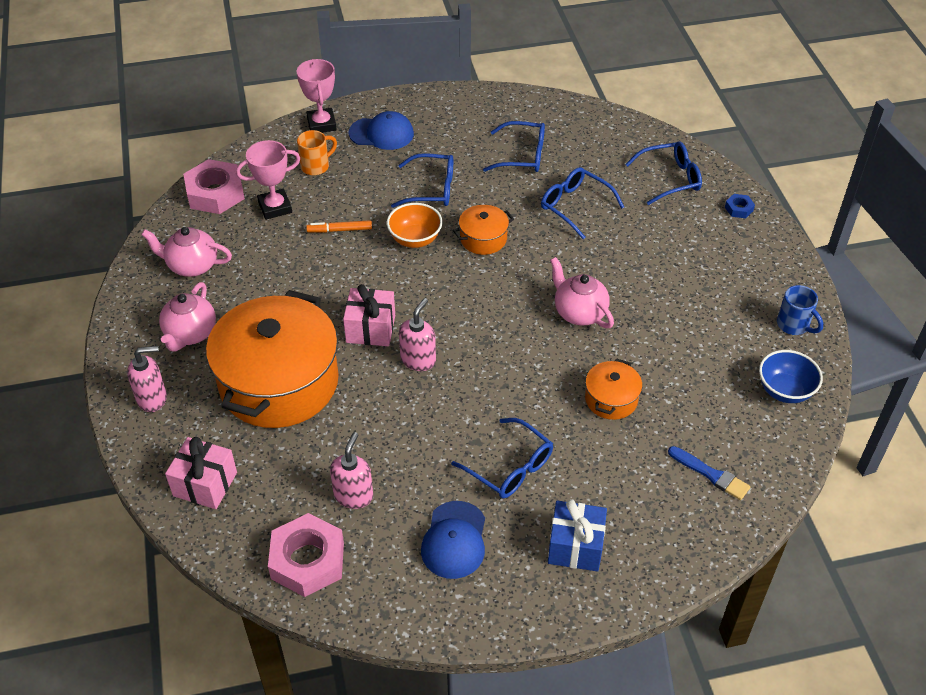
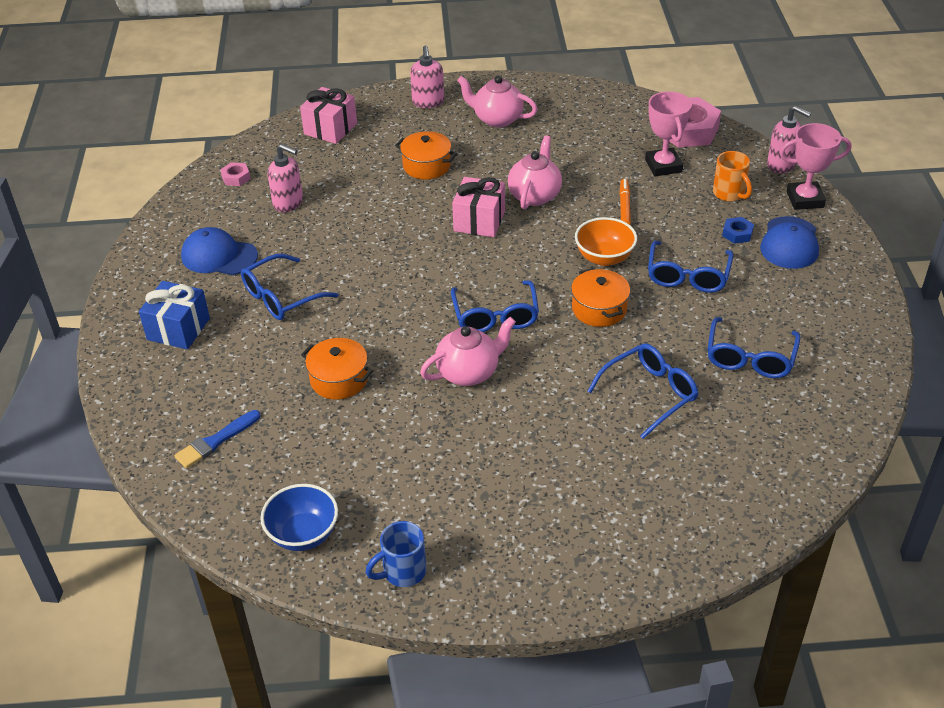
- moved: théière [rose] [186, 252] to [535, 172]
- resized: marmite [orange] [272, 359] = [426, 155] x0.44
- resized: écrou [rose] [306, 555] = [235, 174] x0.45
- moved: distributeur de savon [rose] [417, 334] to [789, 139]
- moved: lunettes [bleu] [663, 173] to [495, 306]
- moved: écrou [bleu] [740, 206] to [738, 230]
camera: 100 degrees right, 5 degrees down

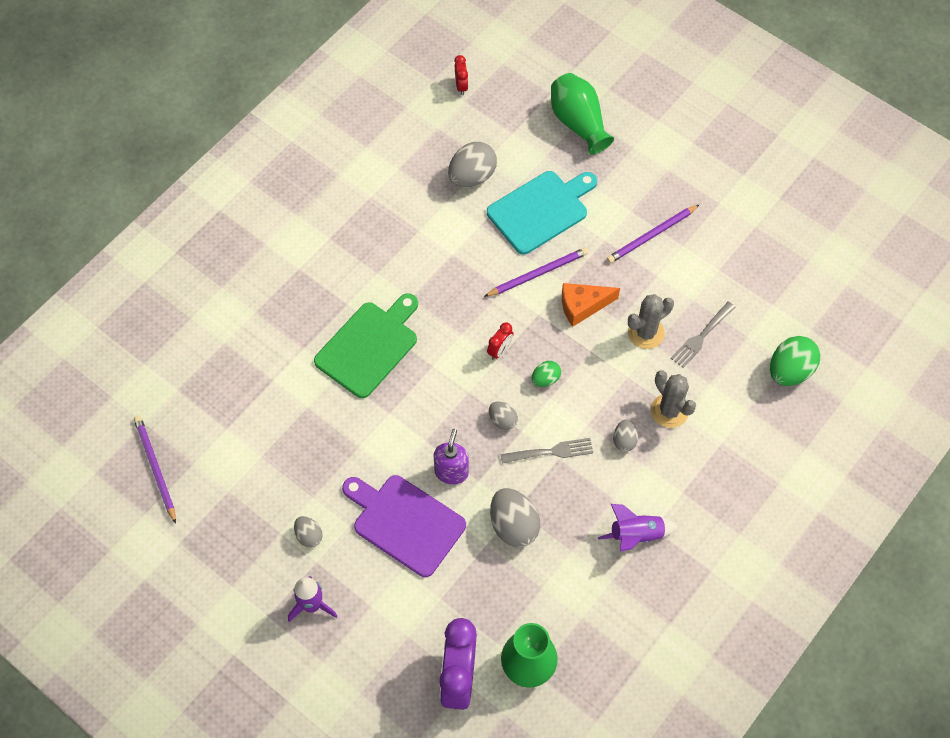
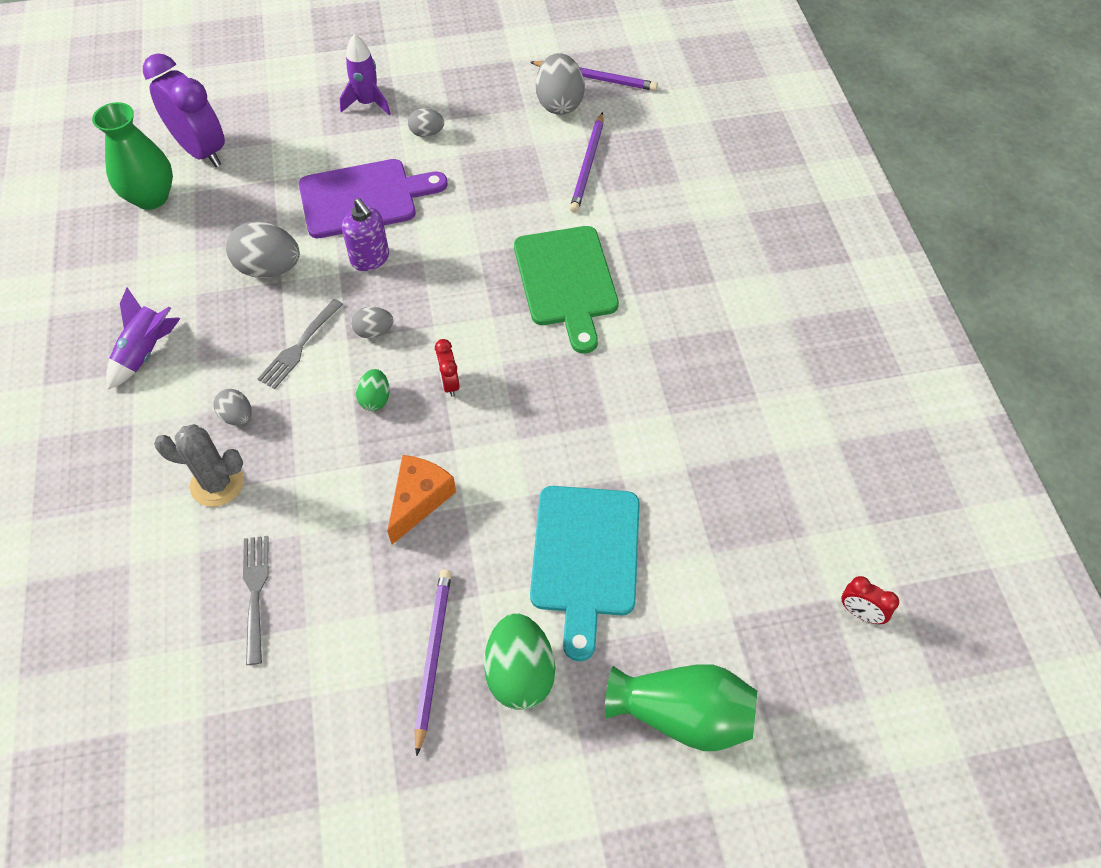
- moved: œuf [gris] [472, 164] to [560, 84]
- moved: crayon [violet] [536, 272] to [586, 162]
- removed: cactus [gris] [651, 321]
- moved: œuf [vert] [795, 361] to [519, 662]
camera: 130 degrees right, 5 degrees down

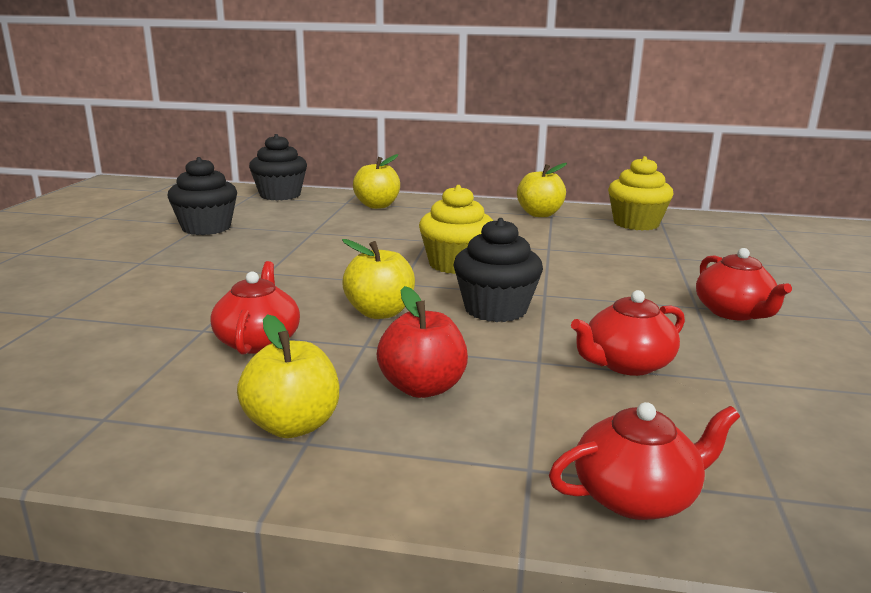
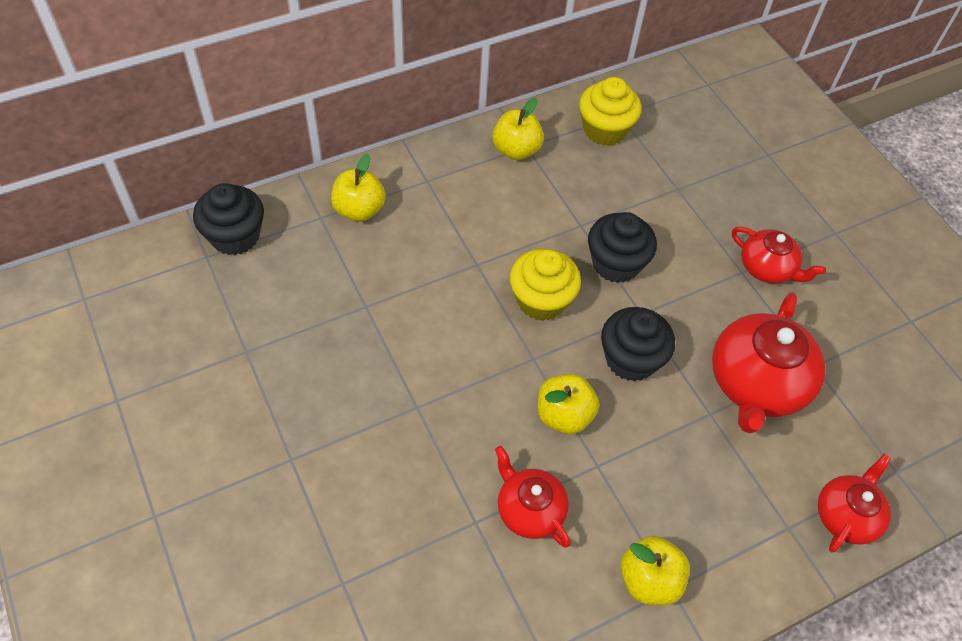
- moved: muffin [noir] [202, 196] to [622, 247]
- removed: pomme [rouge] [422, 342]
- resized: théière [rouge] [628, 333] = [769, 362] x1.69
camera: 40 degrees left, 35 degrees up

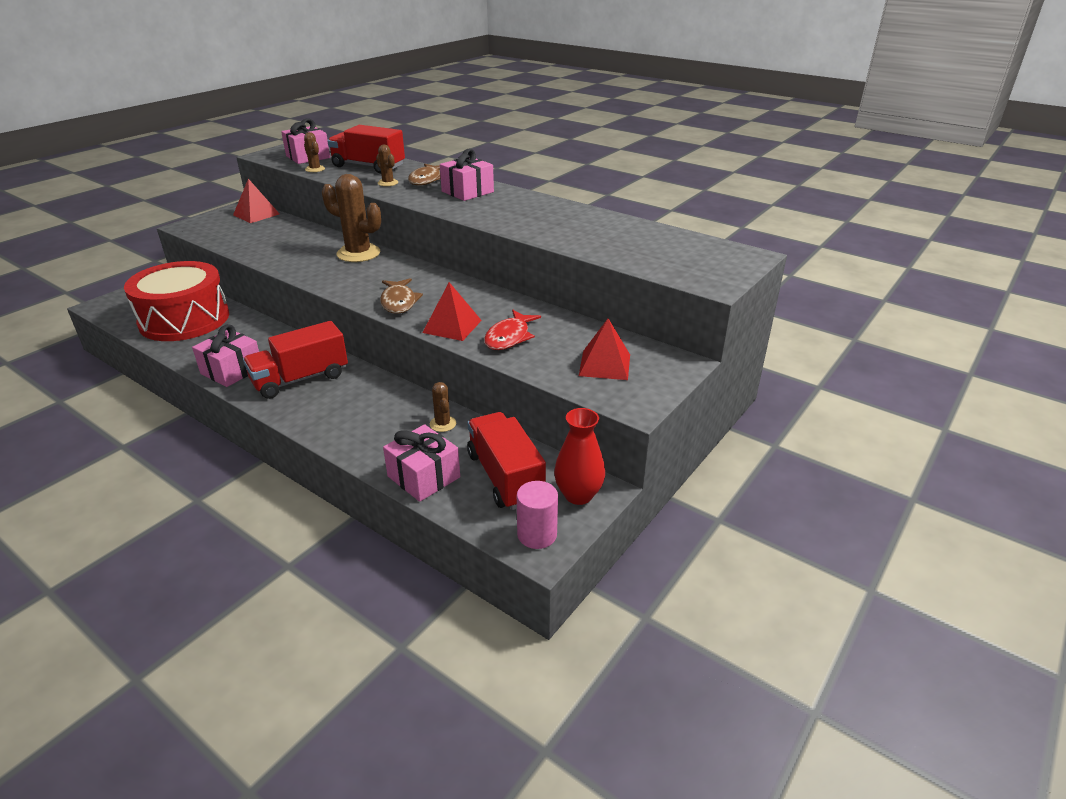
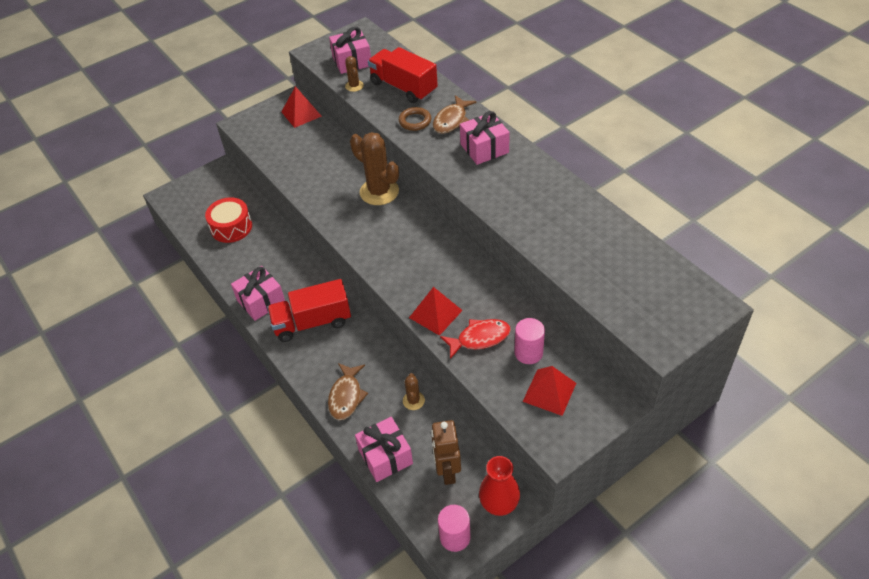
- resized: tambour [rouge] [176, 301] = [228, 220] x0.57
- replaced: cactus [marron] [387, 165] to anneau [marron] [415, 119]
- moved: poisson [marron] [401, 296] to [348, 391]
- replaced: camion [rouge] [506, 461] to robot [marron] [446, 452]
- turned: poisson [rouge] [512, 330] = [475, 339] 150 degrees counterclockwise
- added: cylindre [rose] [529, 341]
camera: 20 degrees right, 15 degrees up

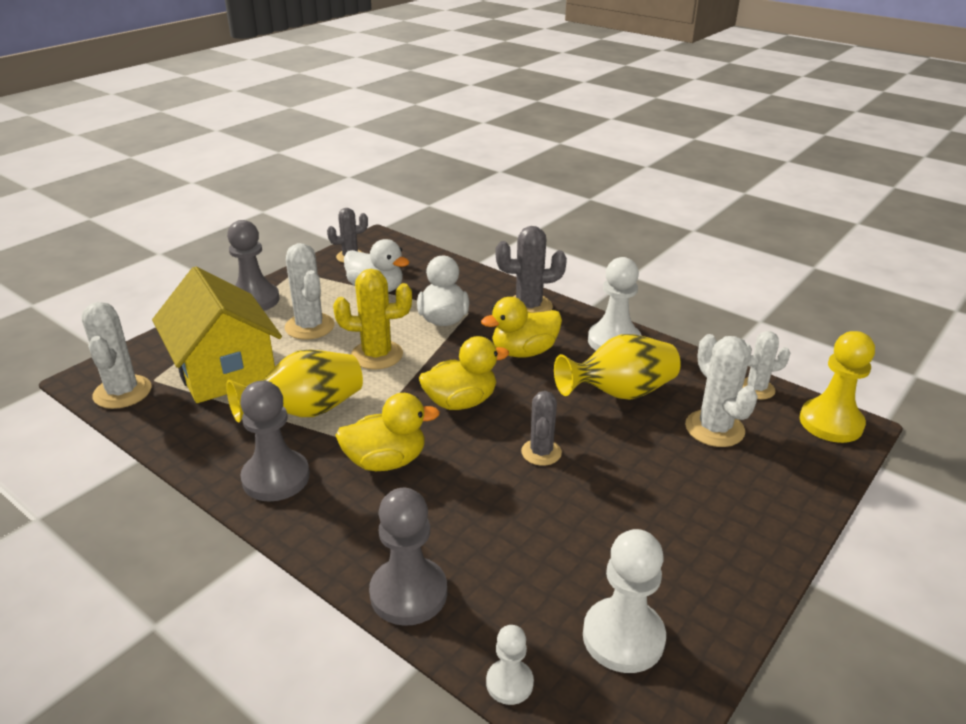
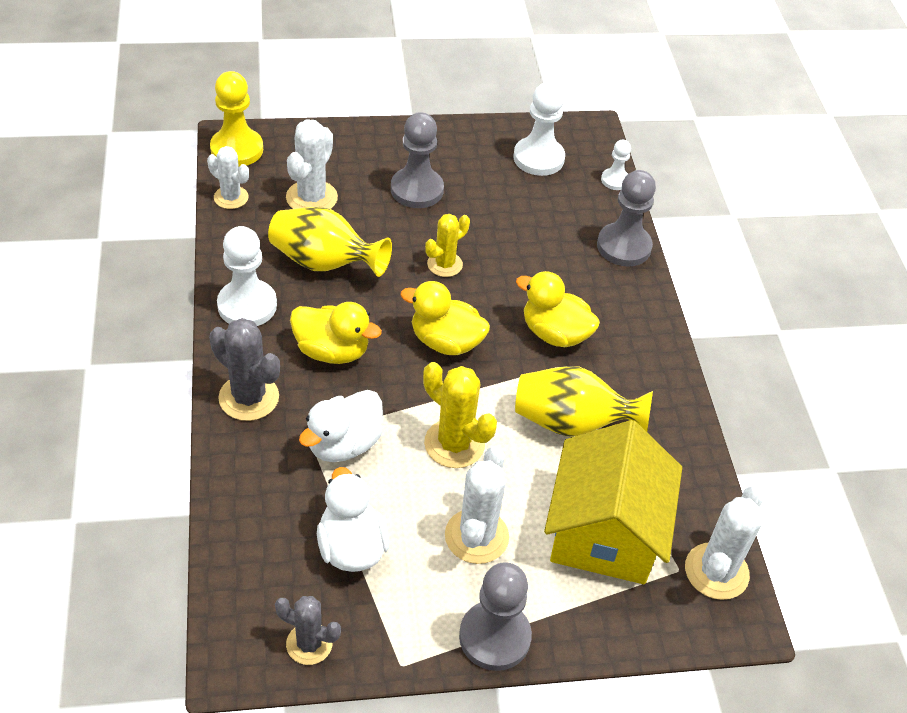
- moved: pion [gris] [275, 441] to [417, 160]
- recoloured: cactus [gris] [541, 428] to cactus [jaune] [447, 245]
camera: 140 degrees left, 15 degrees up

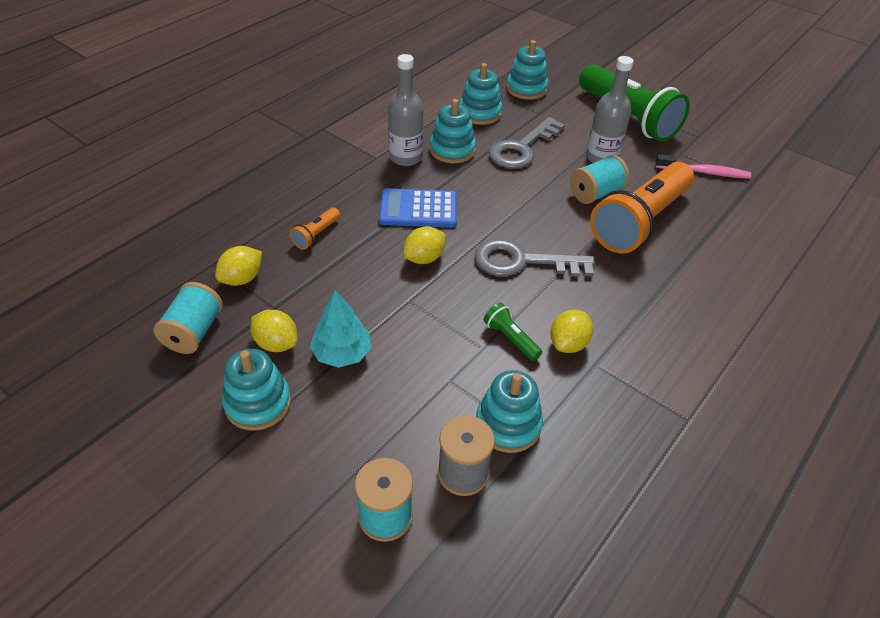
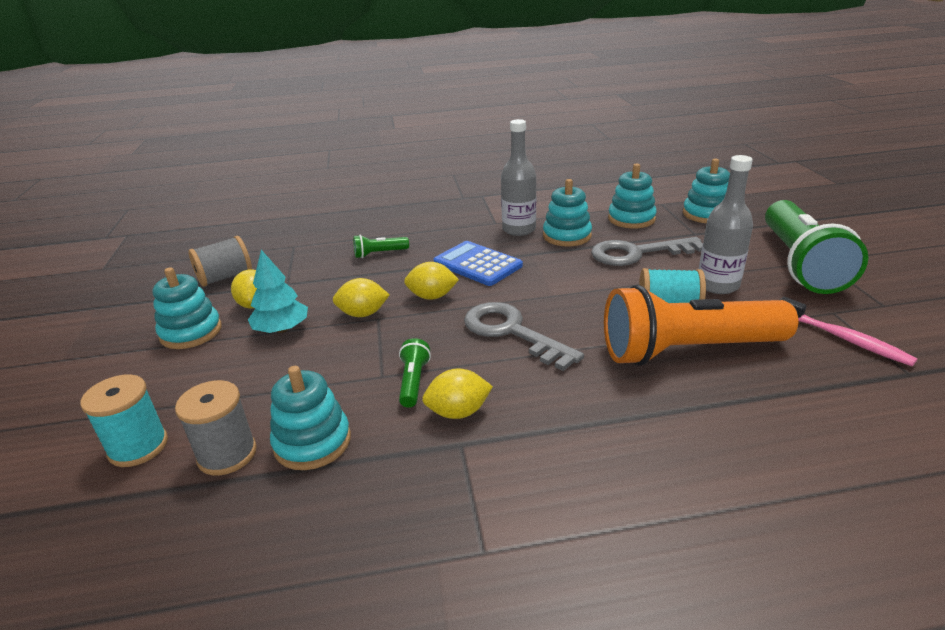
- recoloured: bobine [turquoise] [188, 318] to bobine [gris] [220, 261]
- moved: citron [jaune] [238, 266] to [361, 297]
- recoloured: lampe de poche [orange] [315, 228] to lampe de poche [vert] [381, 246]
camera: 45 degrees right, 15 degrees down

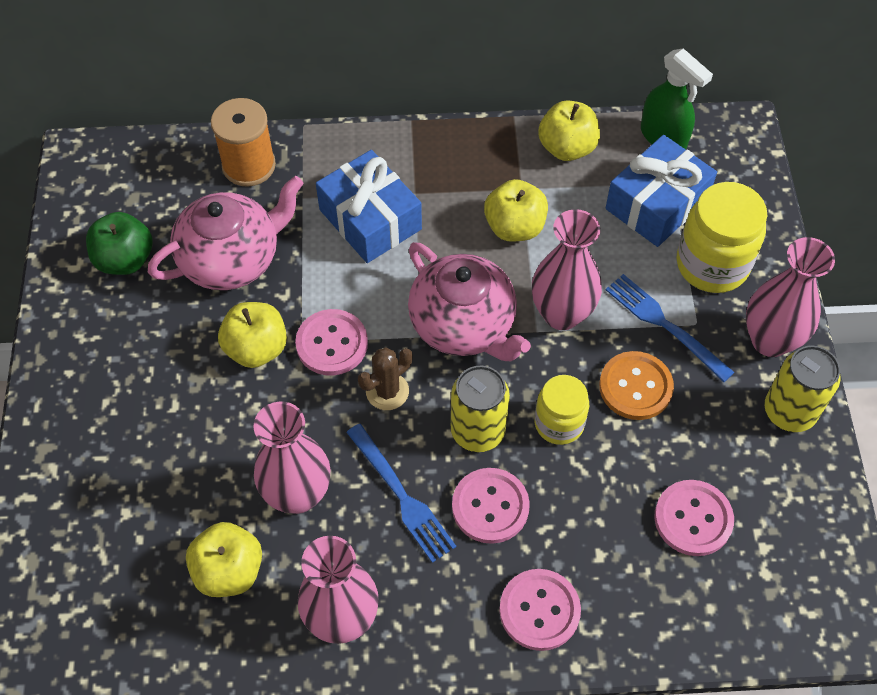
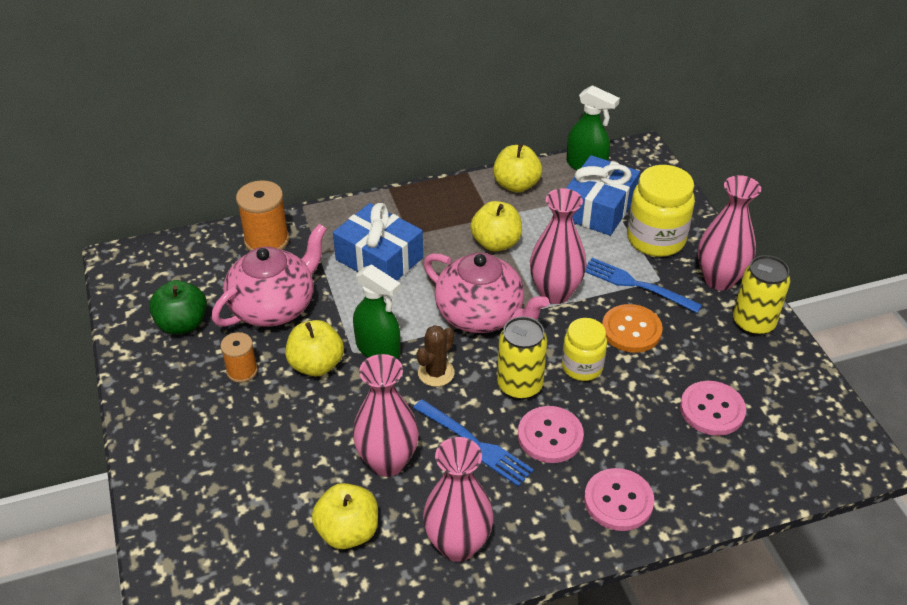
- replaced: bouton [rose] [331, 342] to vaporisateur [vert] [377, 311]
- added: bobine [orange] [239, 357]
camera: 15 degrees left, 15 degrees down

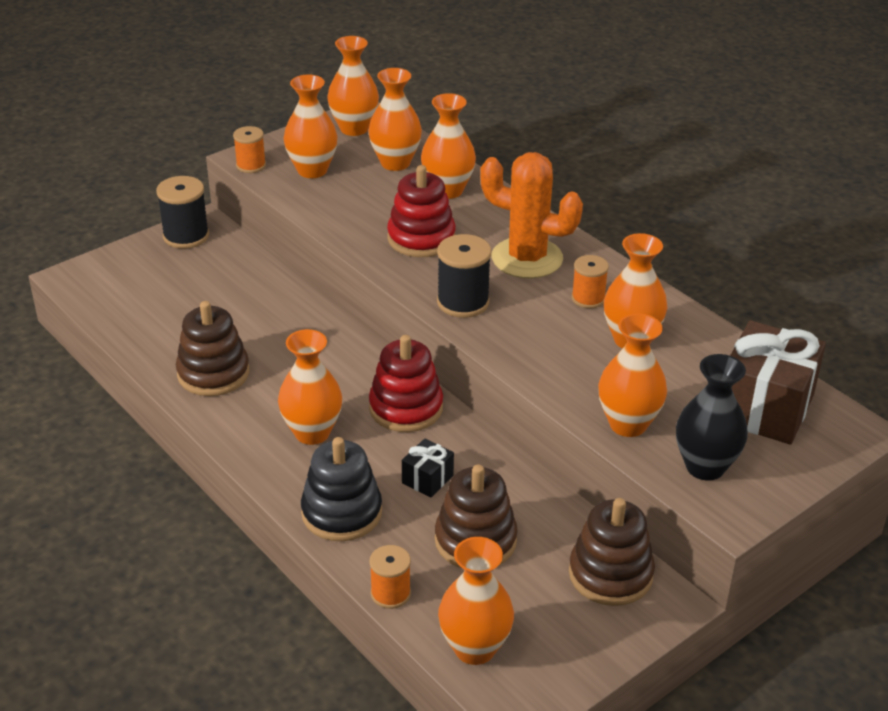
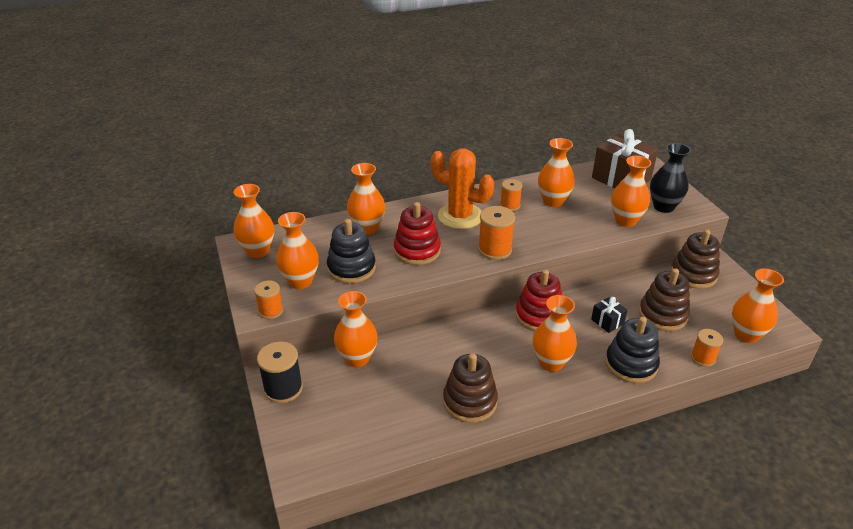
- moved: vase [orange] [395, 119] to [355, 329]
- recoloured: bobine [noir] [464, 276] to bobine [orange] [496, 233]
- turned: cactus [orange] [531, 215] = [462, 188] 75 degrees clockwise
- added: jouet à empiler [noir] [351, 251]
camera: 70 degrees left, 0 degrees up

